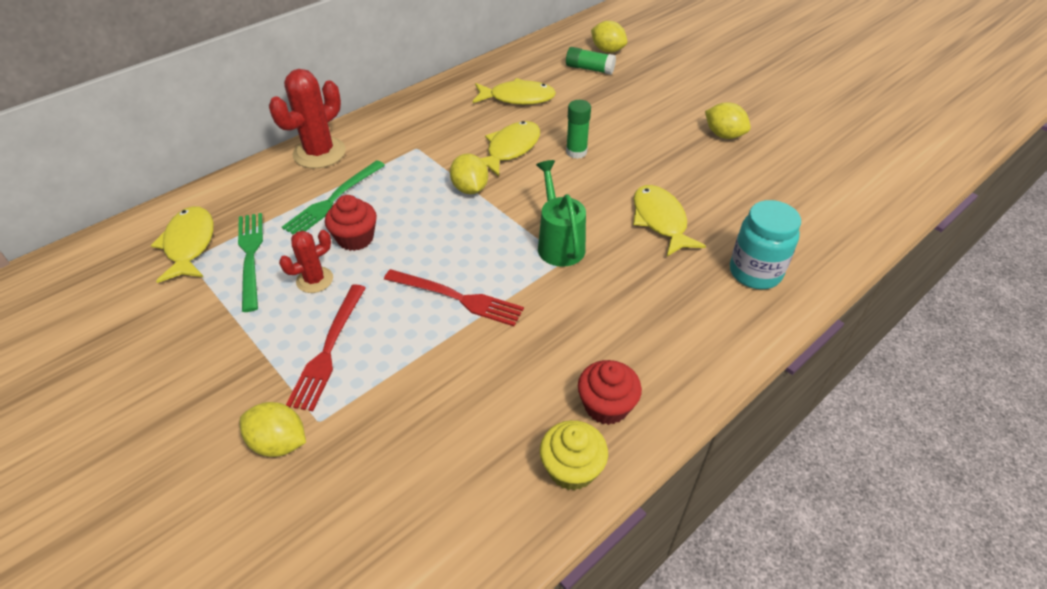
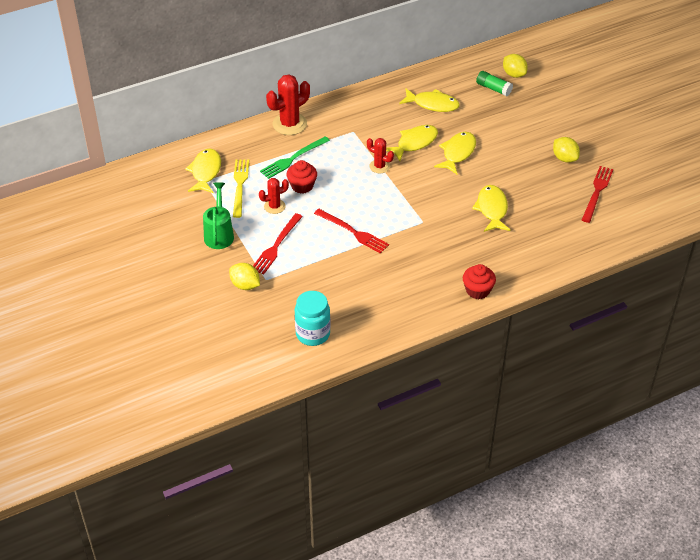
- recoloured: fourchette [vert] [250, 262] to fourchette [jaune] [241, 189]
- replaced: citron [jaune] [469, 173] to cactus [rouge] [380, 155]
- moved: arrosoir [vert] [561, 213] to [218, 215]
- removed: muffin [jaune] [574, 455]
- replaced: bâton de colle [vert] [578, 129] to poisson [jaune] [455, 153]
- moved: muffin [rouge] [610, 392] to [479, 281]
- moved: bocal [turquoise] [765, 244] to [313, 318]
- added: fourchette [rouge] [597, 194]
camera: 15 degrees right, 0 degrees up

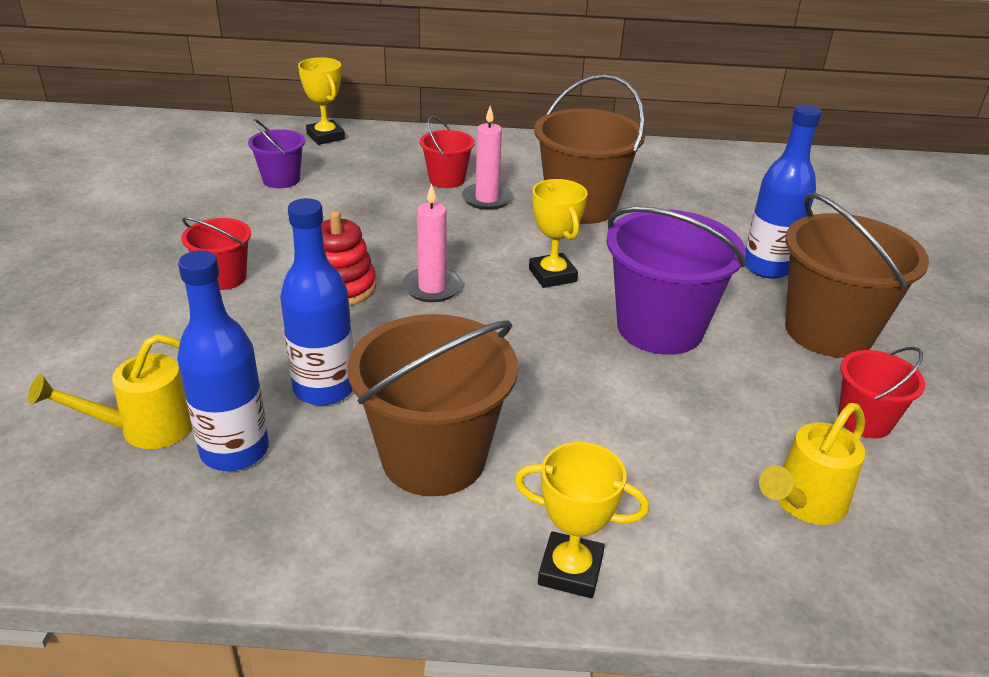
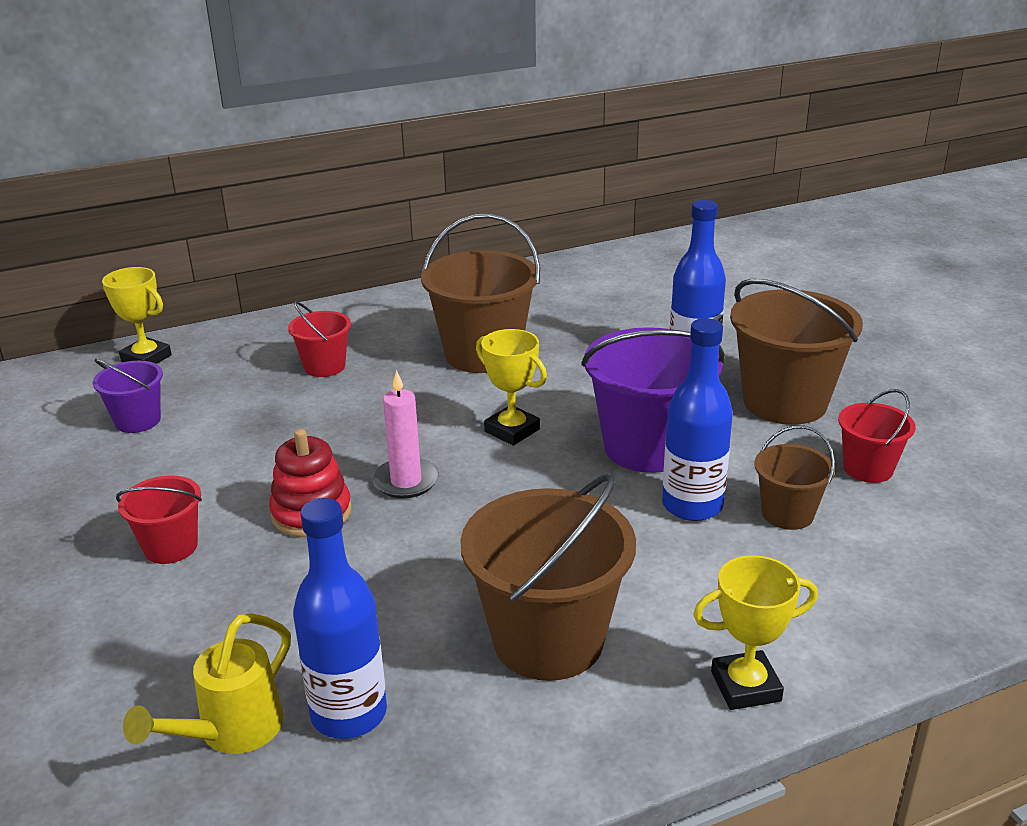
- moved: bouteille [bleu] [316, 301] to [697, 419]
- removed: bougie [rose] [487, 158]
- removed: arrosoir [jaune] [812, 464]
- added: seau [marron] [794, 477]
camera: 25 degrees left, 5 degrees down

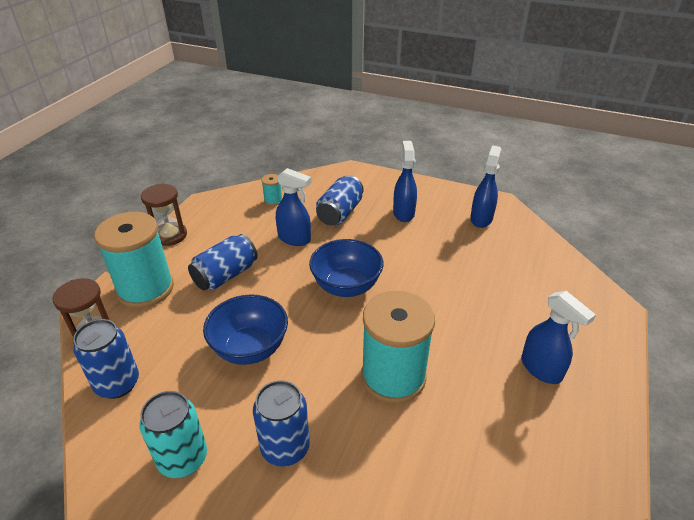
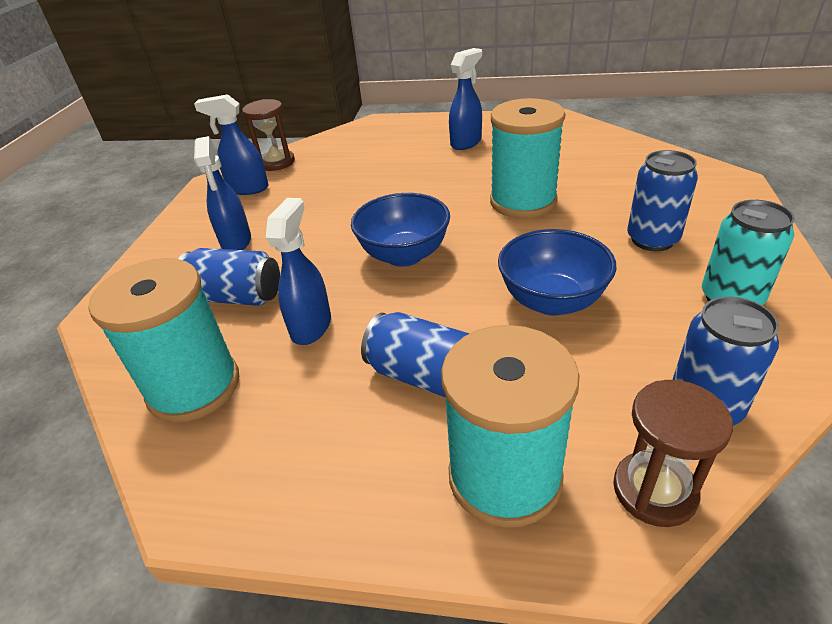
- moved: sablier [marron] [164, 215] to [268, 135]
- resized: bobine [turquoise] [271, 190] = [163, 340] x2.42
- turned: vaporisateur [bleu] [405, 181] = [222, 193] 90 degrees counterclockwise
camera: 100 degrees left, 0 degrees up

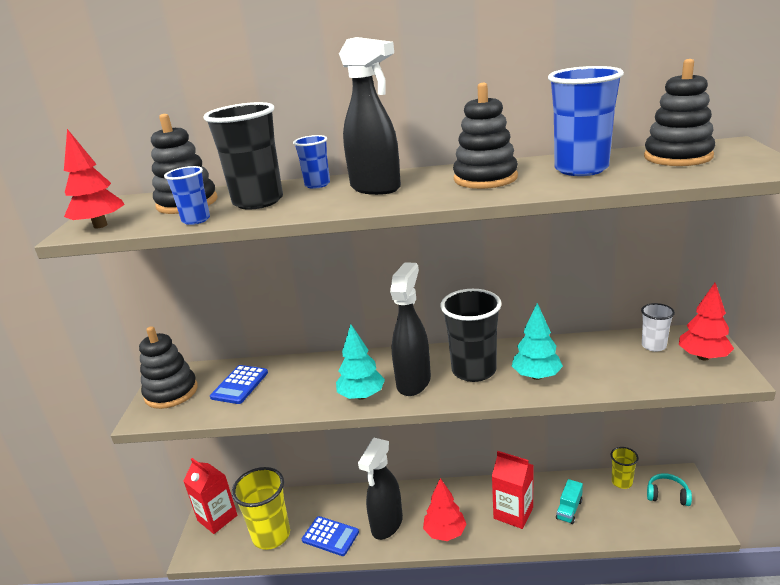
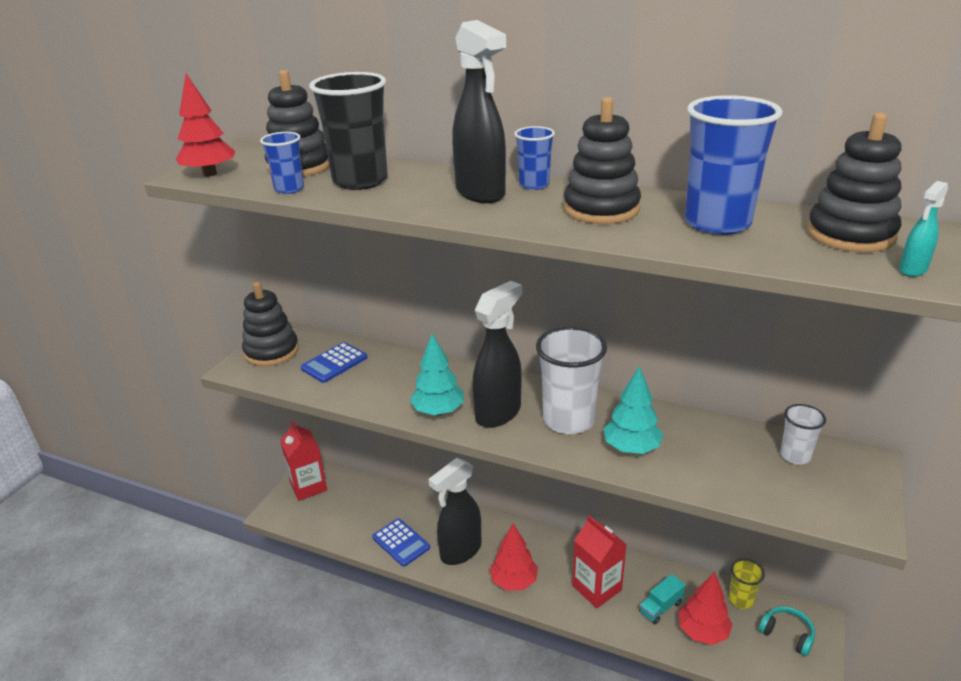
- removed: gobelet [jaune] [261, 508]
- moved: gobelet [bleu] [311, 162] to [534, 158]
- recoloured: gobelet [noir] [471, 335] to gobelet [blanc] [571, 380]
- moved: arbre [rouge] [706, 322] to [706, 608]
- added: vaporisateur [turquoise] [923, 229]
camera: 20 degrees right, 5 degrees up

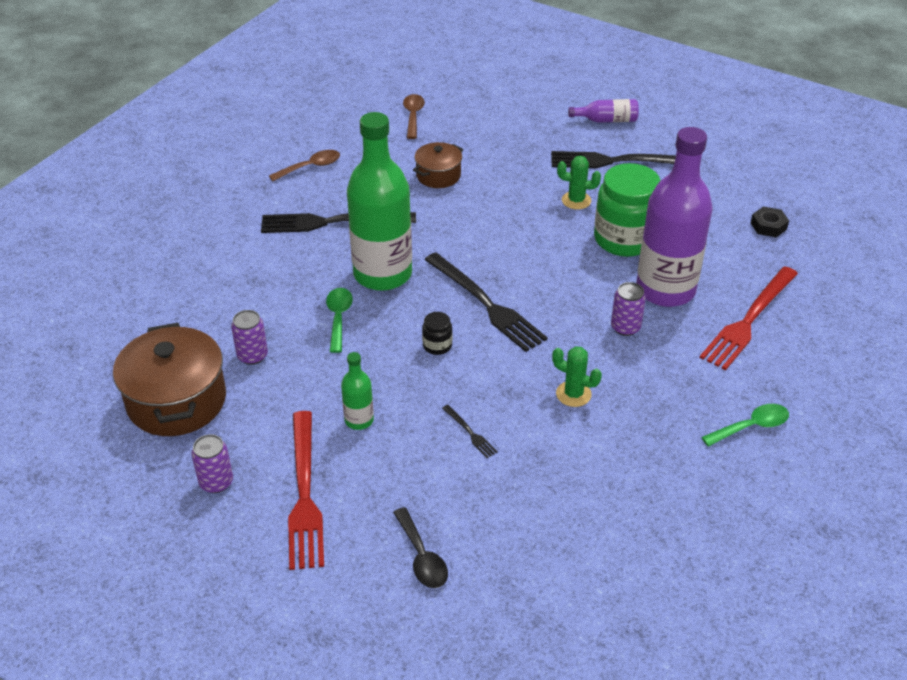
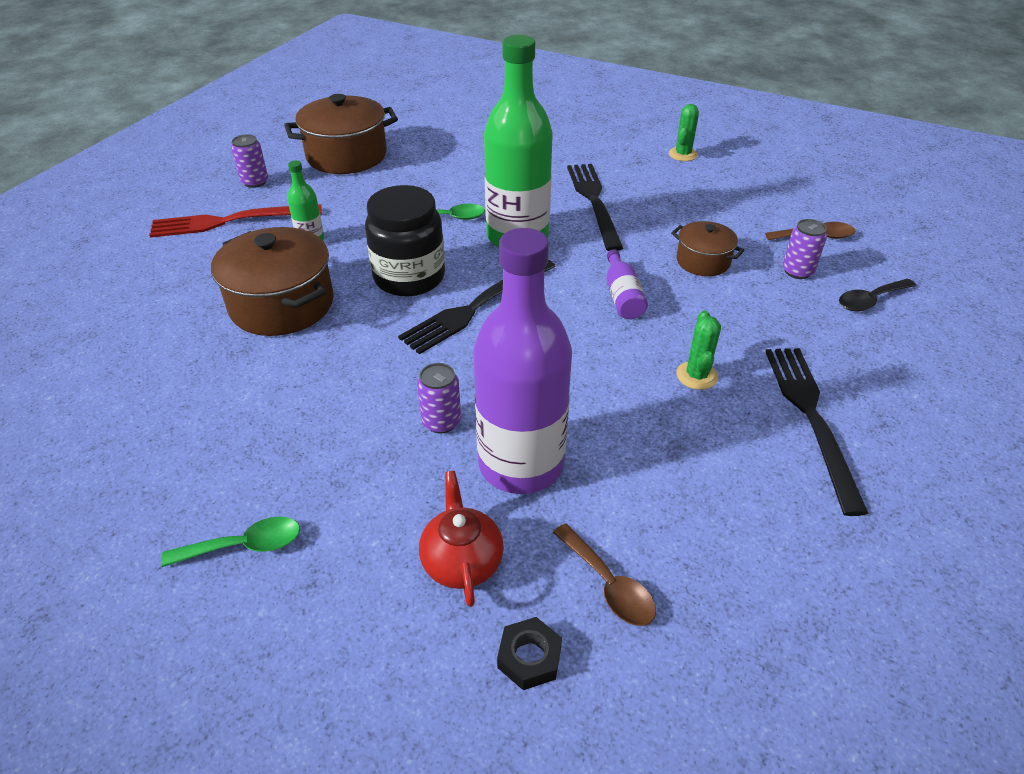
- moved: canette [violet] [249, 337] to [804, 249]
- moved: cuillère [marron] [304, 165] to [604, 574]
- moved: cuillère [noir] [420, 547] to [877, 294]
- resized: bocal [noir] [437, 333] = [405, 240] x2.32
- replaced: fourchette [noir] [470, 431] to marmite [marron] [272, 281]
- moved: cactus [vert] [577, 376] to [684, 132]
- moved: bouteille [violet] [603, 111] to [627, 284]
- removed: bocal [vert] [627, 210]
- replaced: fourchette [rouge] [749, 318] to théière [rouge] [461, 539]
- turned: cuillère [vert] [745, 425] = [230, 541] 75 degrees counterclockwise
- moved: écrou [noir] [770, 222] to [529, 653]
camera: 85 degrees right, 0 degrees up

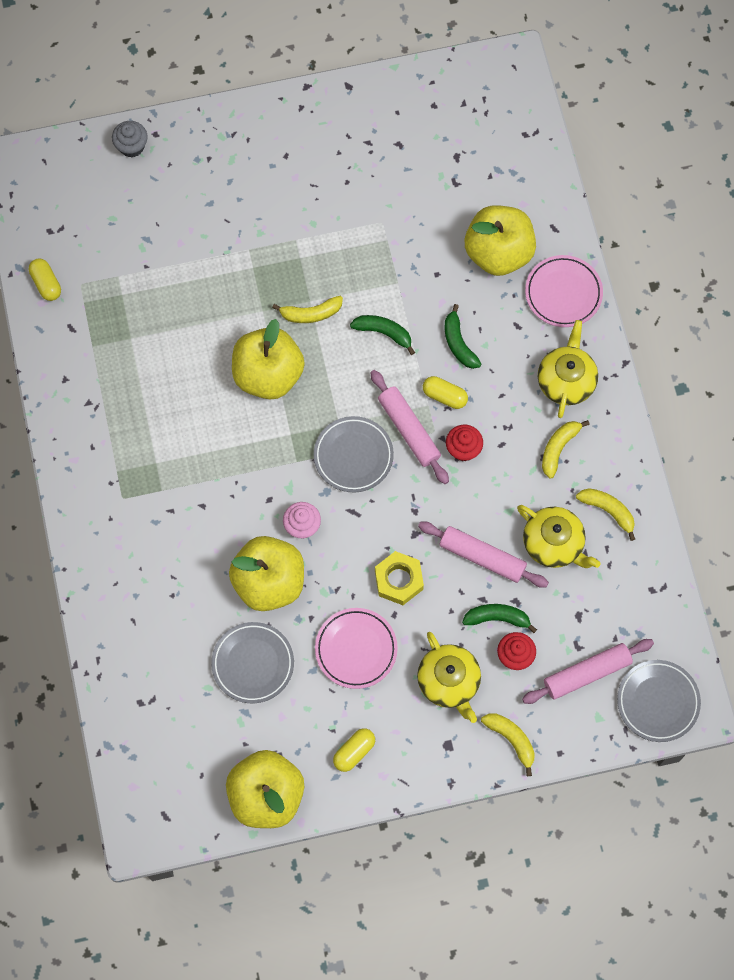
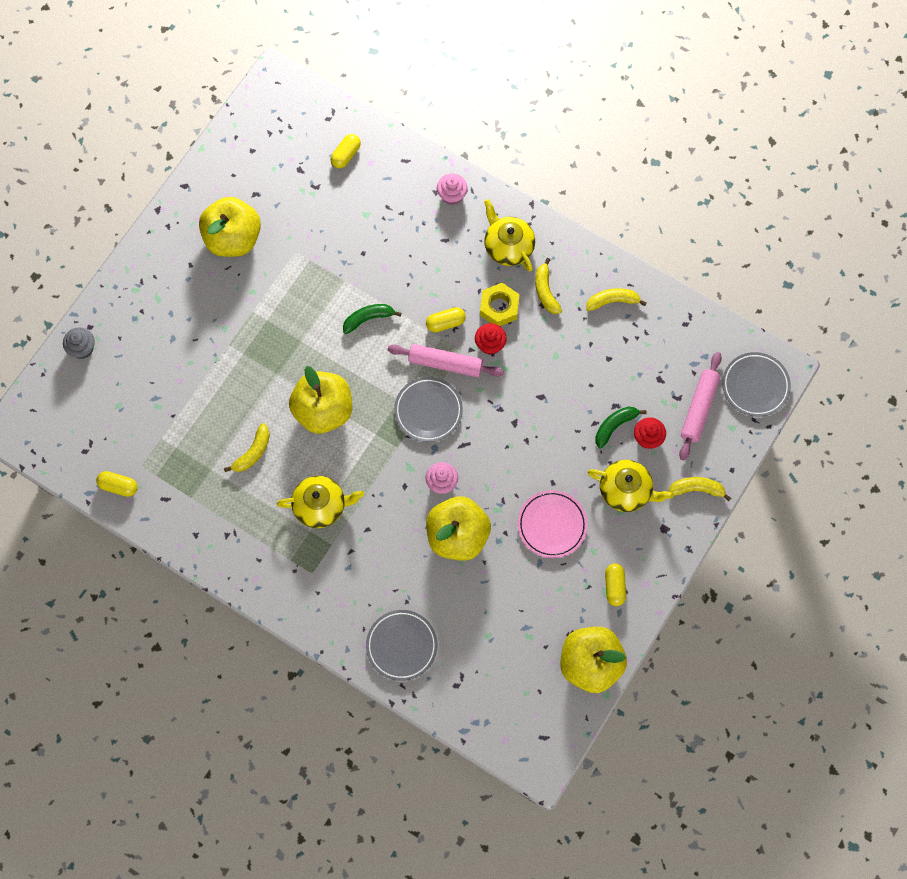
- moved: assiette [gris] [252, 662] to [401, 645]
- moved: banane [jaune] [307, 309] to [247, 447]
- moved: écrou [jaune] [399, 578] to [499, 304]
- removed: rouleau à pâtisserie [rose] [483, 554]
- removed: banane [vert] [463, 336]
- moved: pomme [jaune] [500, 240] to [230, 227]
- moved: théière [jaune] [559, 536] to [320, 502]
- replaced: assiette [rose] [564, 291] to muffin [rose] [452, 189]
- added: gélule [jaune] [345, 151]
camera: 45 degrees left, 0 degrees up

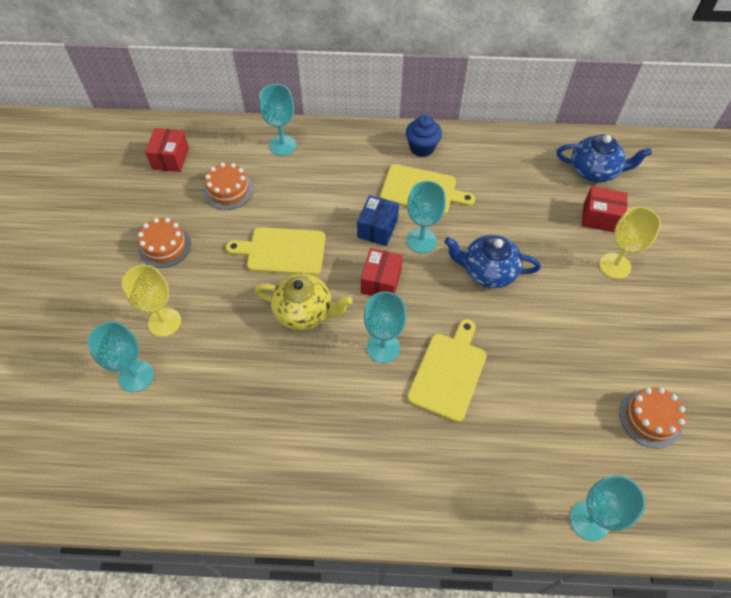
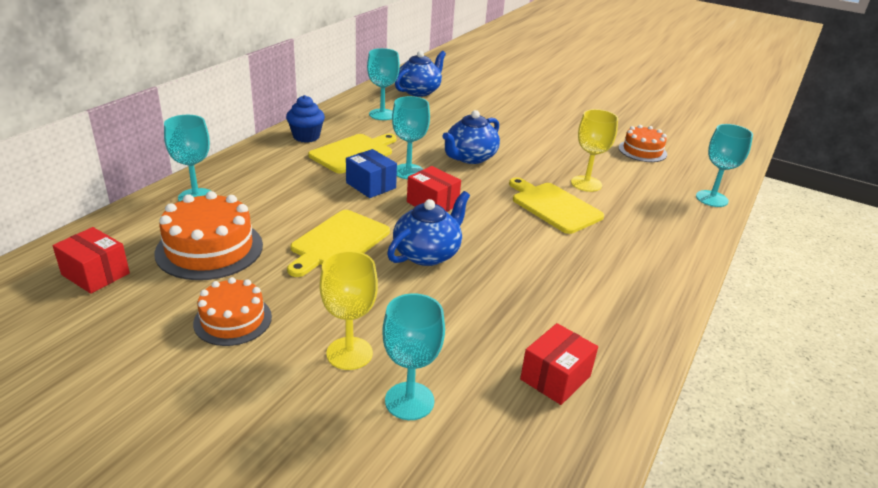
- resized: gâteau [orange] [228, 186] = [208, 235] x1.56
- recoloured: théière [jaune] [303, 302] to théière [bleu] [428, 228]
- moved: verre à pied [turquoise] [385, 327] to [383, 84]
- moved: boîte [rouge] [605, 209] to [559, 364]
- moved: verre à pied [jaune] [630, 243] to [594, 150]
camera: 65 degrees left, 25 degrees down

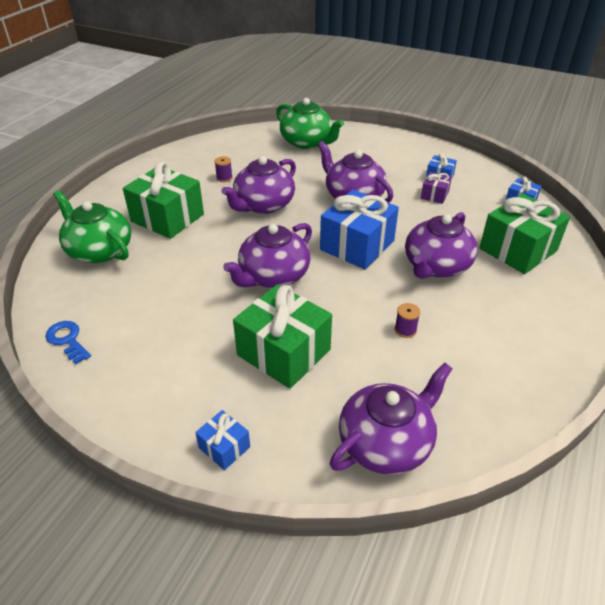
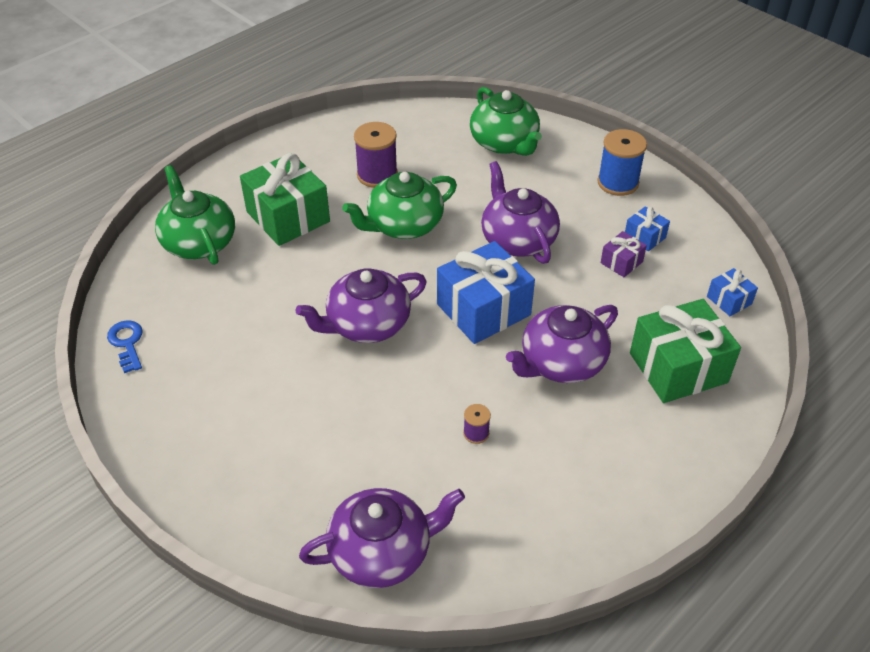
- removed: cadeau [bleu] [222, 440]
- resized: bobine [violet] [223, 169] = [376, 155] x2.02
- recoloured: théière [violet] [258, 185] to théière [vert] [399, 205]
- removed: cadeau [vert] [282, 336]
- added: bobine [bleu] [622, 162]
camera: 20 degrees right, 5 degrees up

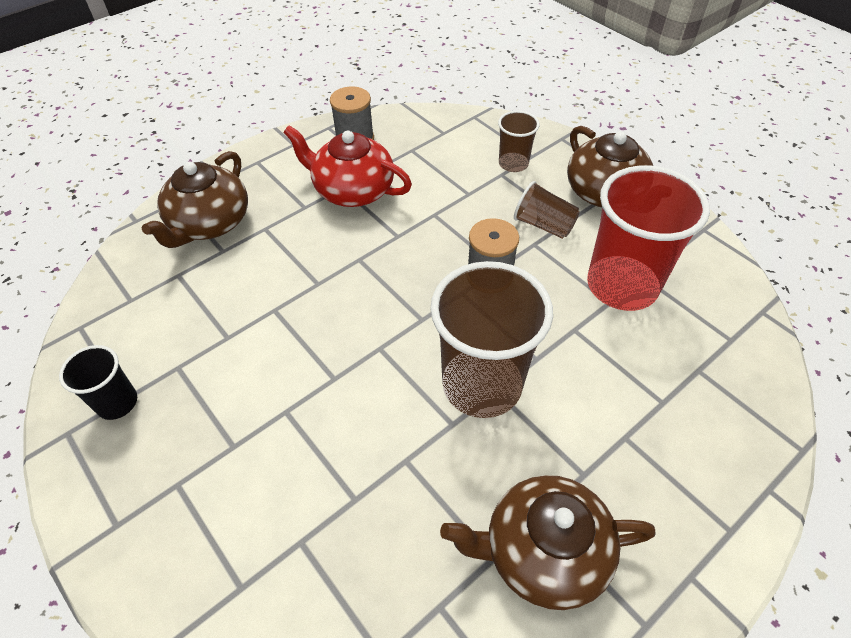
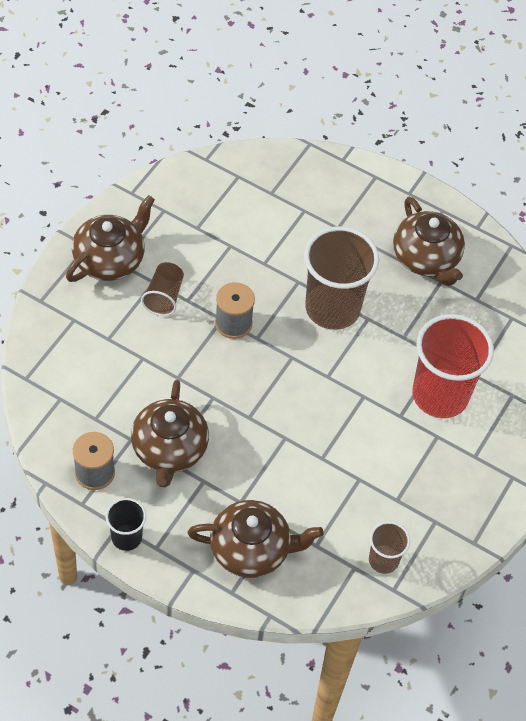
- moved: gobelet [noir] [98, 382] to [126, 524]
- recoloured: théière [rouge] [347, 166] to théière [marron] [170, 433]
- moved: gobelet [marron] [518, 141] to [389, 547]
- moved: gobelet [rouge] [648, 238] to [453, 366]
camera: 115 degrees left, 5 degrees up

